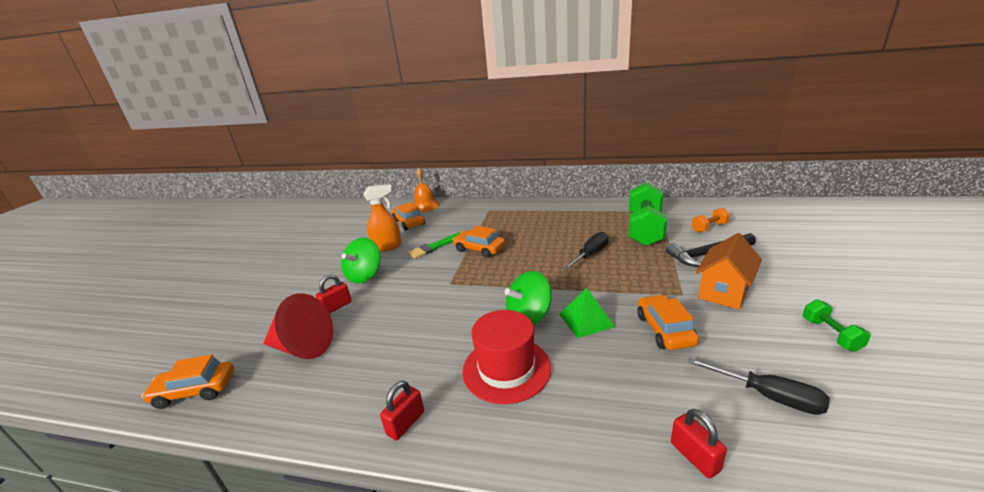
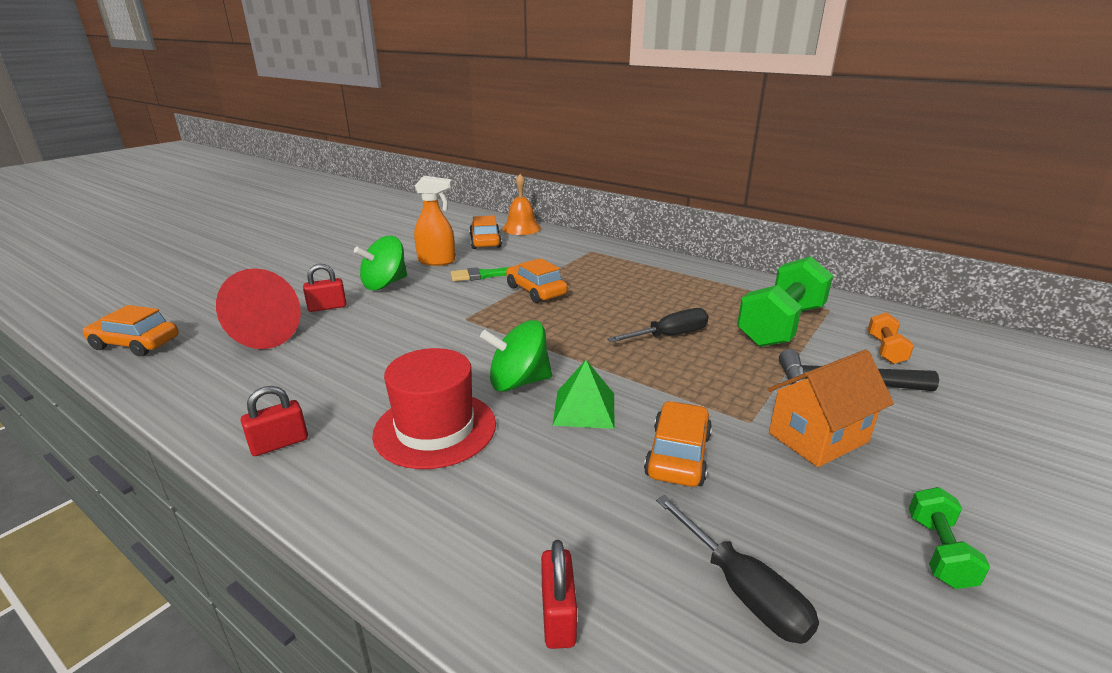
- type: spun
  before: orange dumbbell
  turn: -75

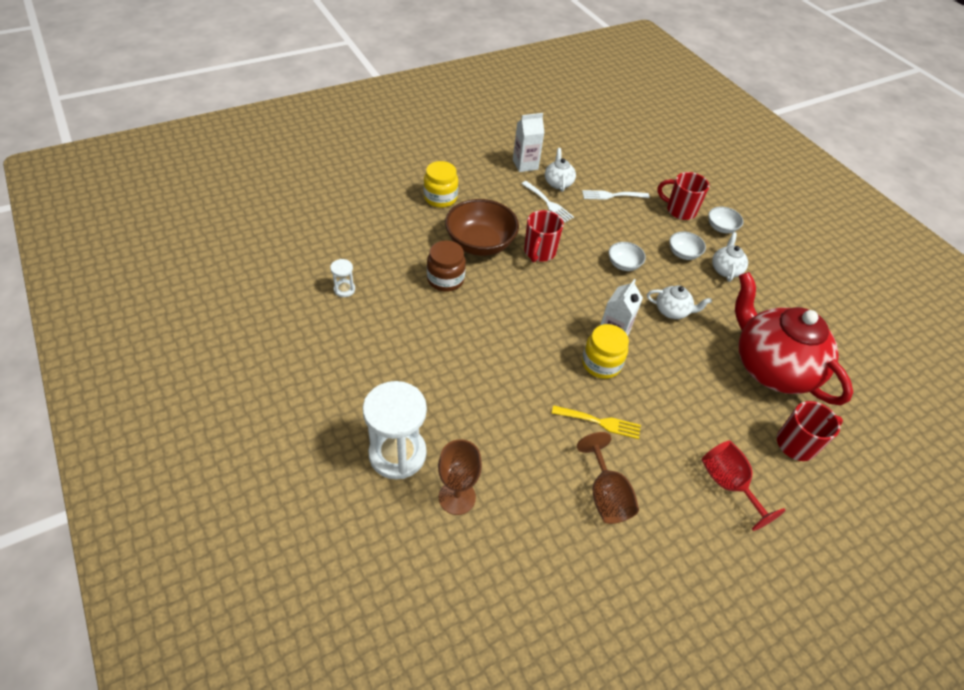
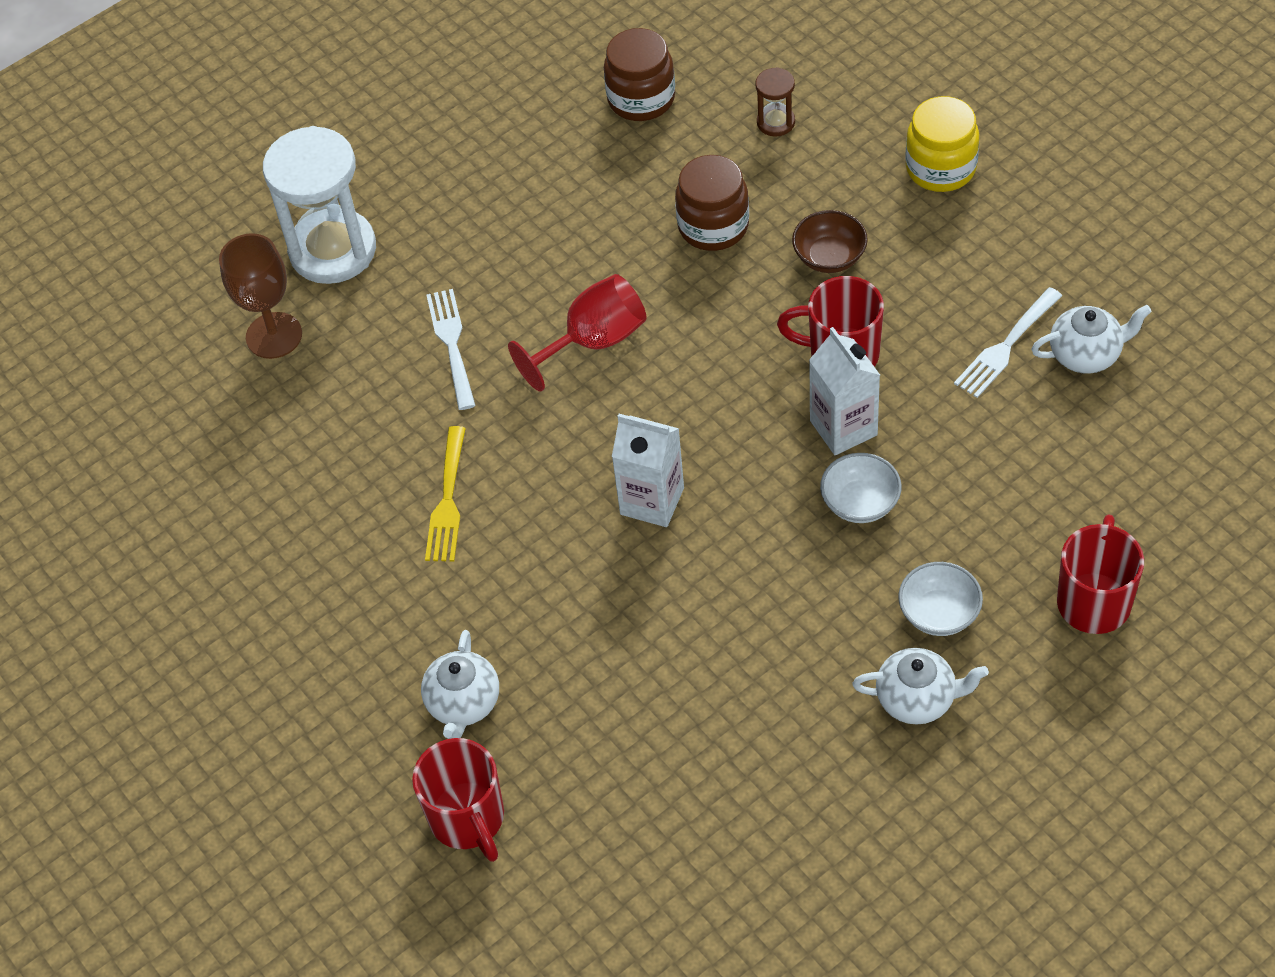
- type: relocated
  before: white teapot (no. 2 from left in the first image)
  after: white teapot (no. 1 from left)
- type: relocated
  before: white fork (no. 2 from left in the first image)
  after: white fork (no. 1 from left)
- type: relocated
  before: red goblet
- type: exchanged
  before: white hourglass (no. 1 from left)
  after: brown jar (no. 1 from left)
- type: appeared
  after: brown hourglass
- type: size
  before: brown bowl
  scale: 0.51
- type: relocated
  before: white carton (no. 1 from left in the first image)
  after: white carton (no. 2 from left)
- type: missing
  before: brown goblet (no. 2 from left)
- type: missing
  before: yellow jar (no. 2 from left)
- type: missing
  before: white bowl (no. 3 from left)
- type: missing
  before: red teapot

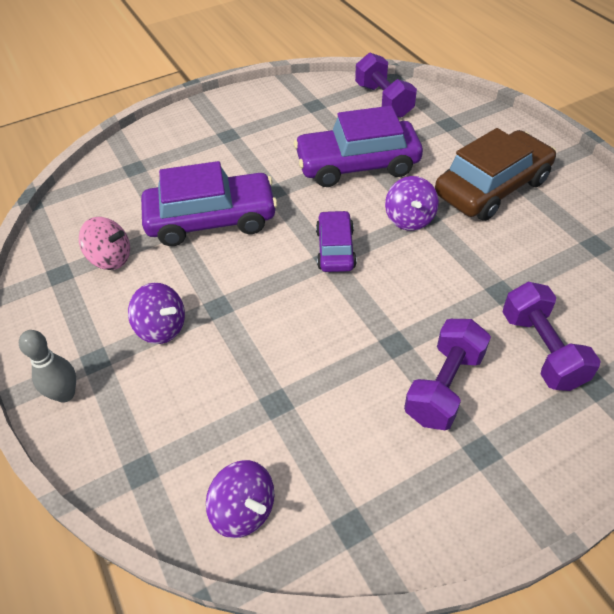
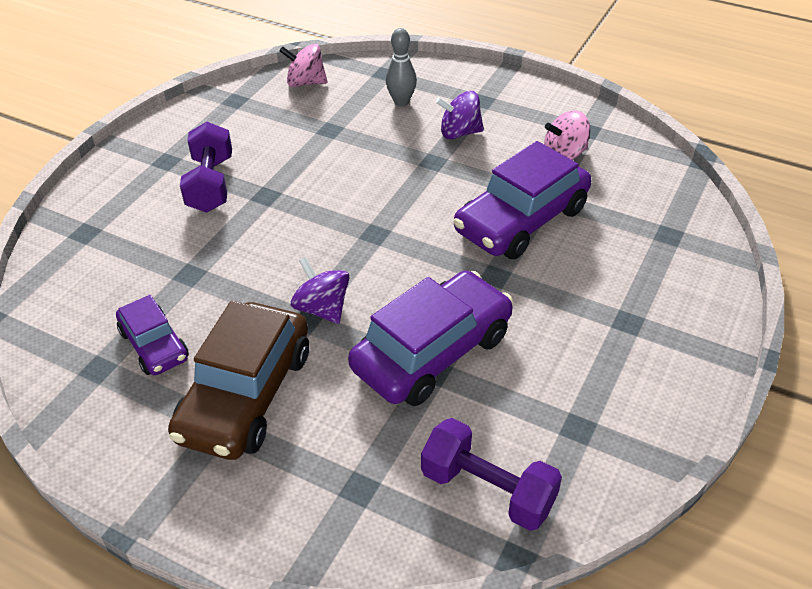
- type: relocated
  before: purple car (no. 2 from left in the first image)
  after: purple car (no. 1 from left)
- type: colour
  before: purple spinning top (no. 2 from left)
  after: pink spinning top (no. 1 from left)
- type: relocated
  before: grey bowling pin
- type: missing
  before: purple dumbbell (no. 3 from left)

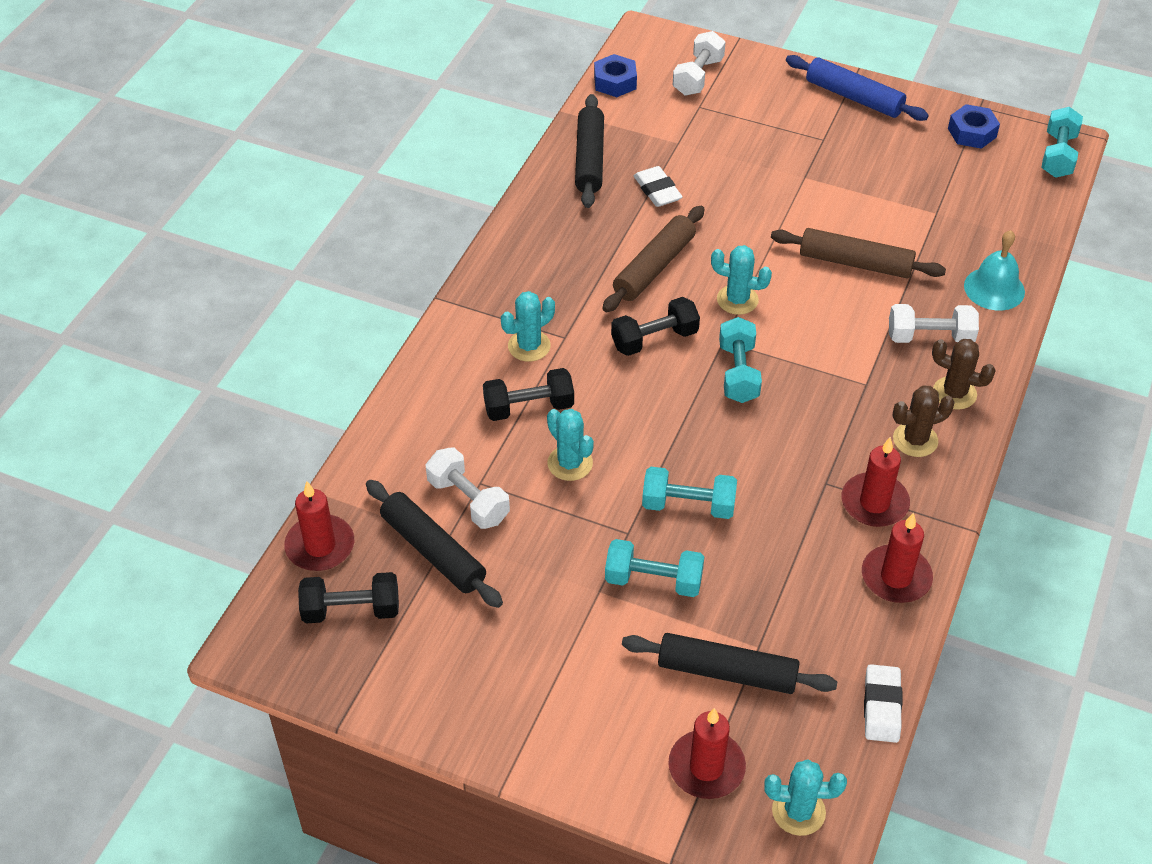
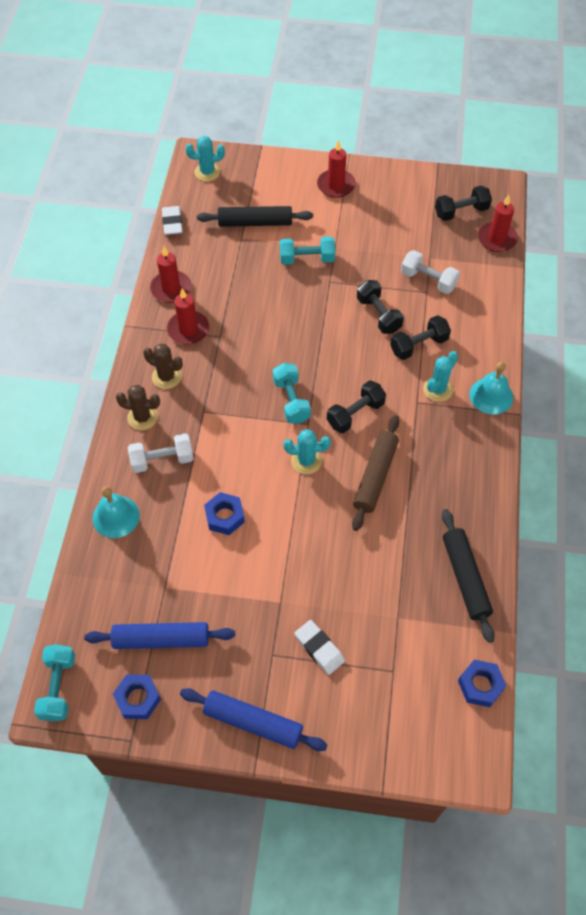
- type: appeared
  after: blue rolling pin (no. 1 from left)
- type: spun
  before: brown cactus (no. 1 from left in the first image)
  turn: 60
- type: exchanged
  before: brown rolling pin (no. 2 from left)
  after: blue nut (no. 2 from left)
- type: relocated
  before: white eraser (no. 1 from left in the first image)
  after: white eraser (no. 2 from left)
- type: relocated
  before: red candle (no. 2 from left in the first image)
  after: red candle (no. 3 from left)
- type: exchanged
  before: turquoise cactus (no. 2 from left)
  after: black dumbbell (no. 2 from left)
- type: appeared
  after: turquoise bell (no. 2 from left)
- type: missing
  before: black rolling pin (no. 1 from left)
- type: missing
  before: turquoise dumbbell (no. 2 from left)
- type: missing
  before: white dumbbell (no. 2 from left)

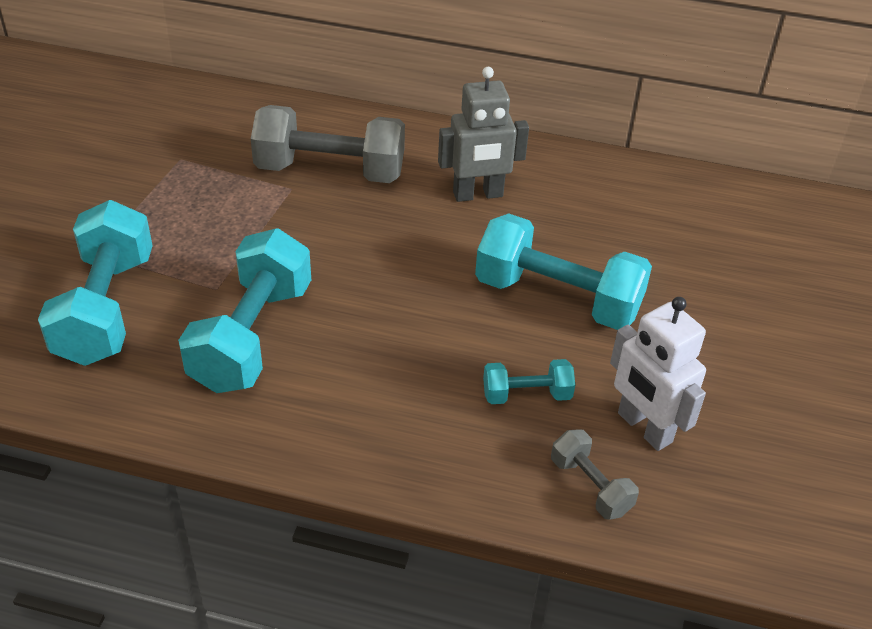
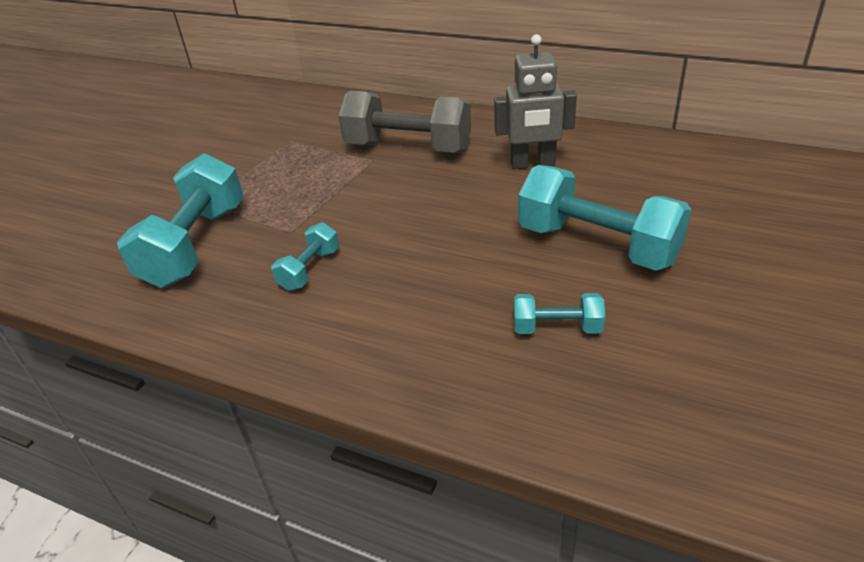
- type: size
  before: turquoise dumbbell (no. 2 from left)
  scale: 0.49
- type: missing
  before: grey dumbbell (no. 2 from left)
- type: missing
  before: white robot

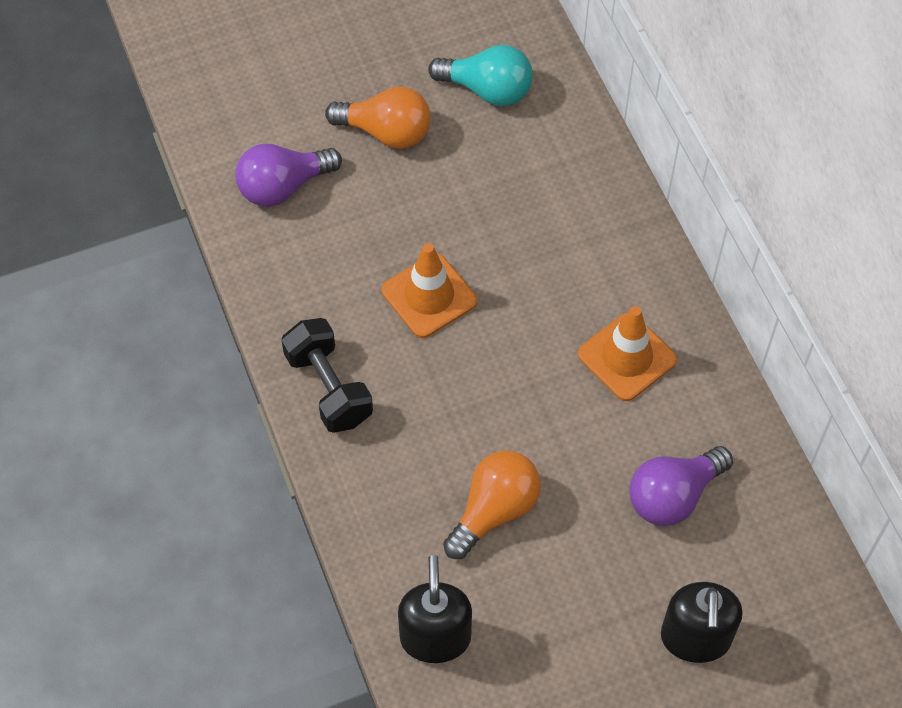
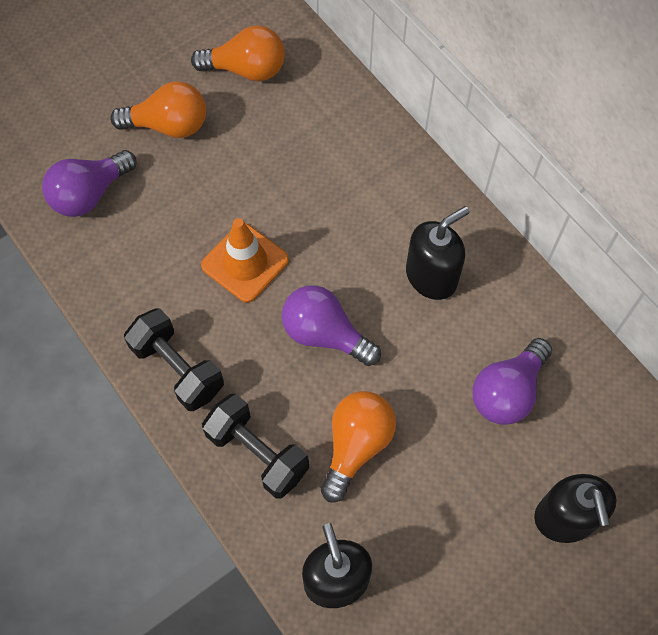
- type: colour
  before: turquoise light bulb
  after: orange light bulb (no. 2 from left)
- type: appeared
  after: black dumbbell (no. 2 from left)
- type: appeared
  after: purple light bulb (no. 2 from left)
- type: exchanged
  before: orange traffic cone (no. 2 from left)
  after: black soap dispenser (no. 2 from left)

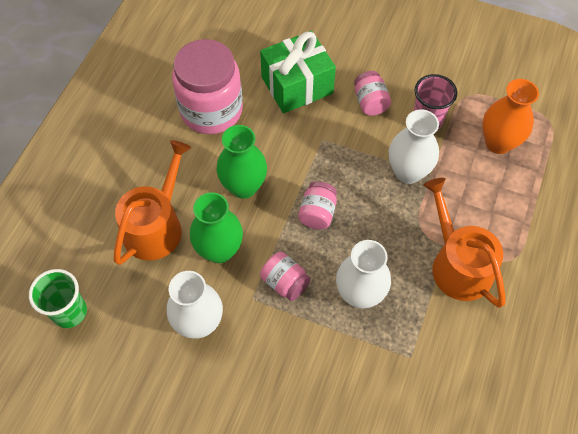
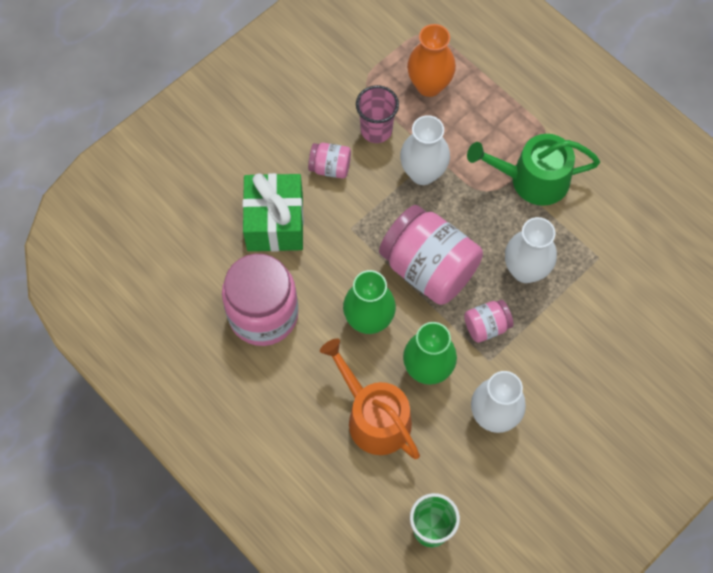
- type: size
  before: pink jar (no. 3 from left)
  scale: 2.1
- type: colour
  before: orange watering can (no. 2 from left)
  after: green watering can

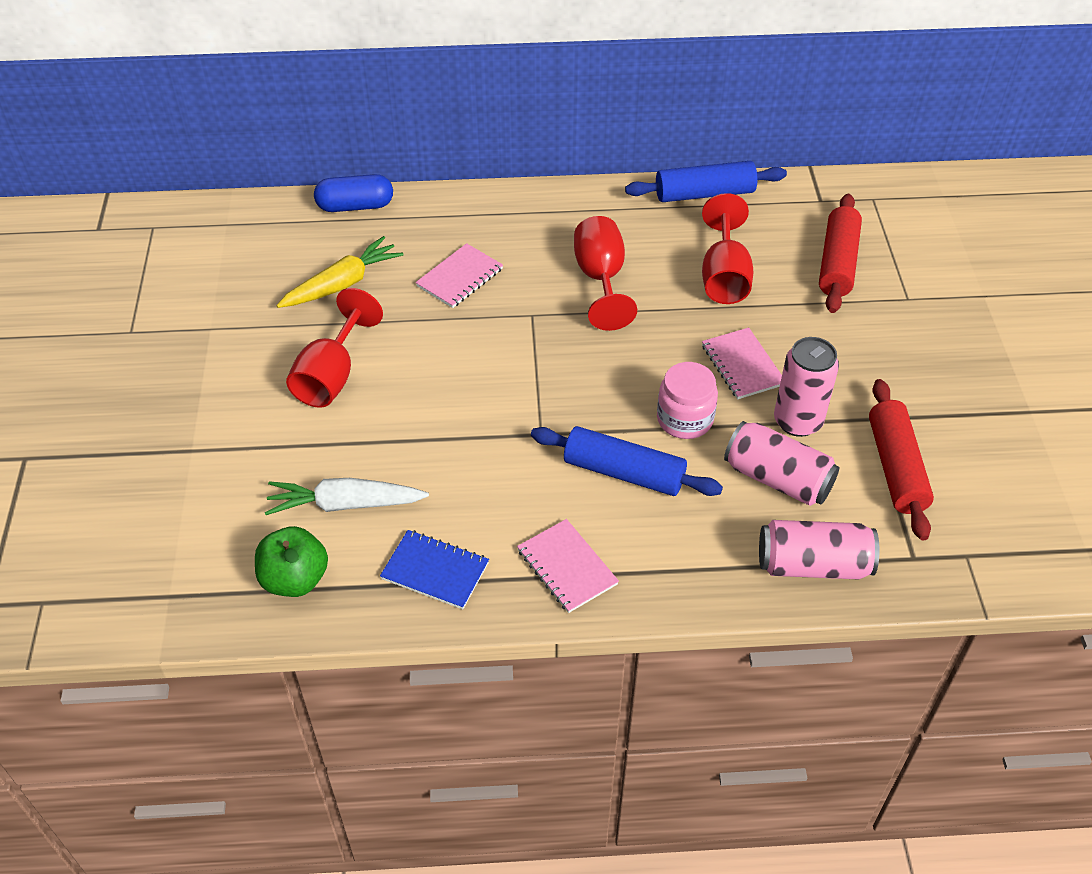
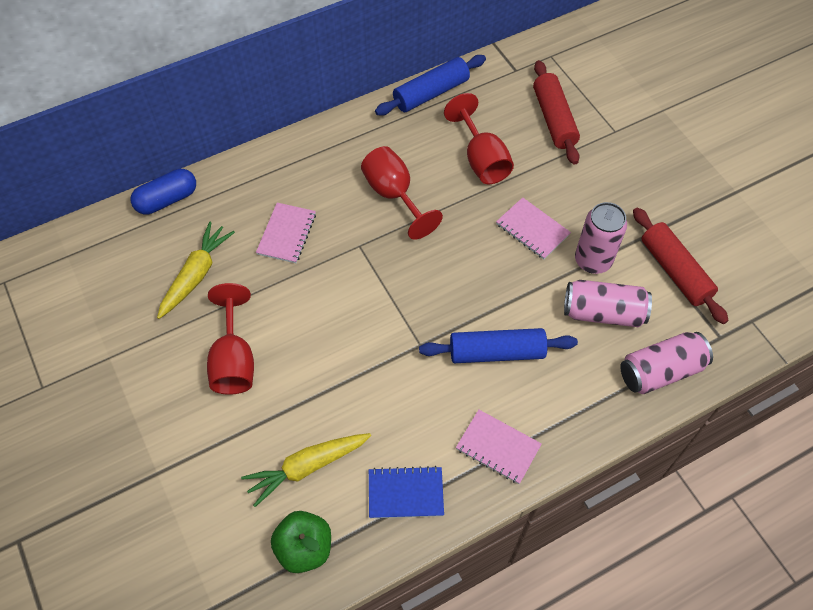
- type: colour
  before: white carrot
  after: yellow carrot (no. 2 from left)
- type: missing
  before: pink jar

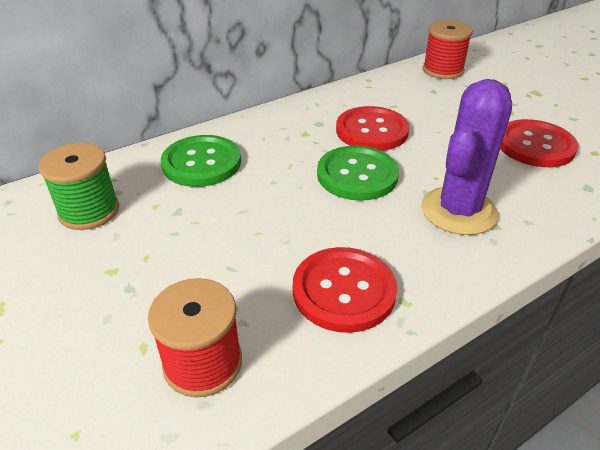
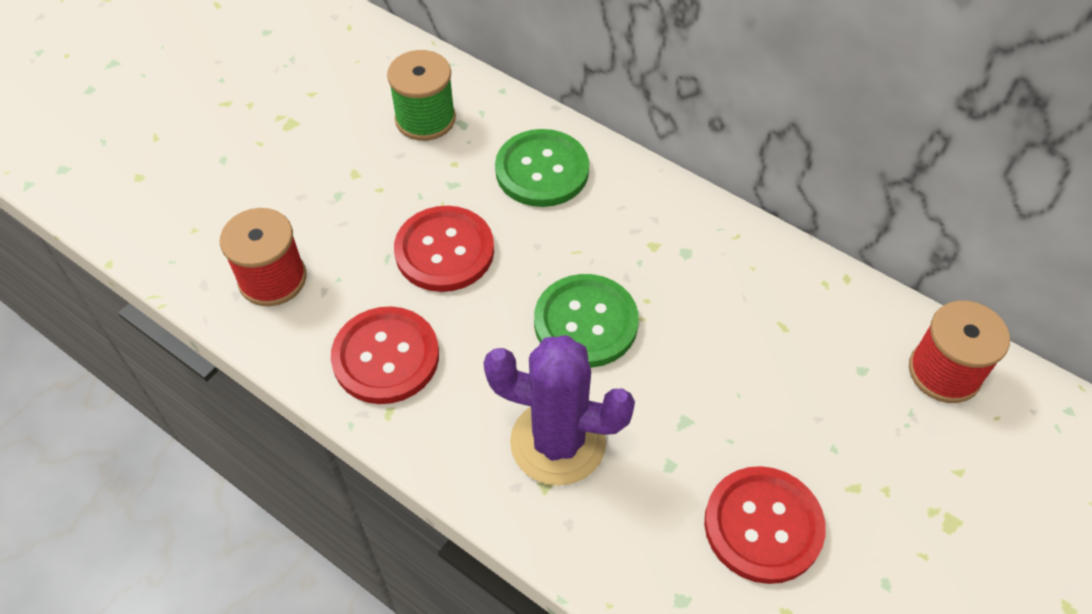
- type: relocated
  before: red button (no. 2 from left)

